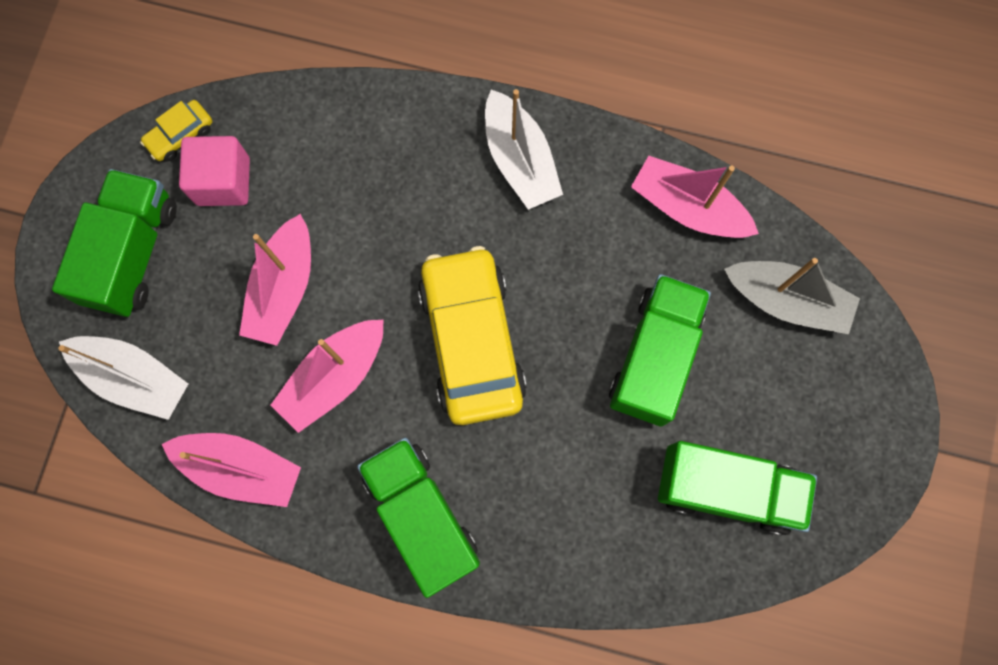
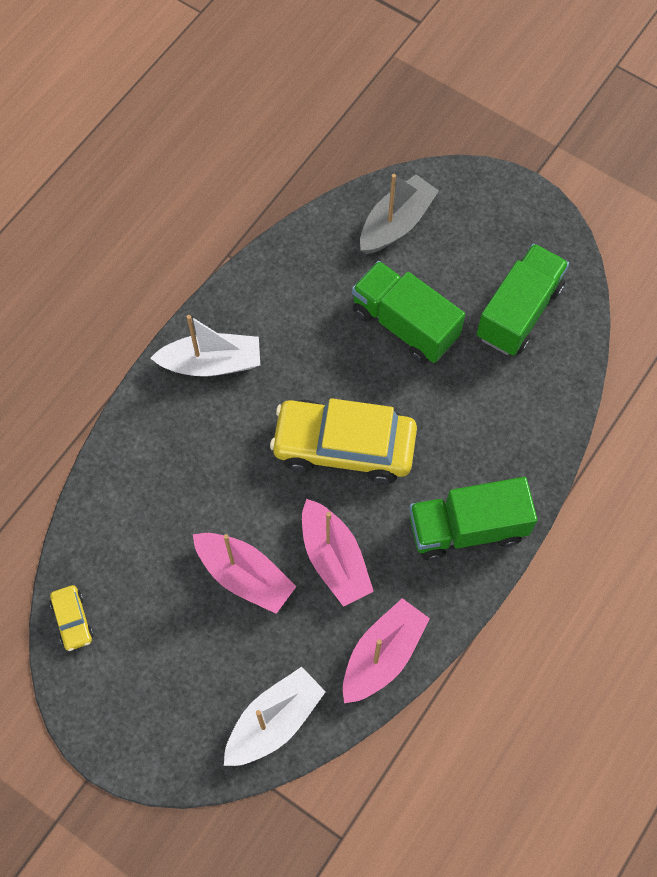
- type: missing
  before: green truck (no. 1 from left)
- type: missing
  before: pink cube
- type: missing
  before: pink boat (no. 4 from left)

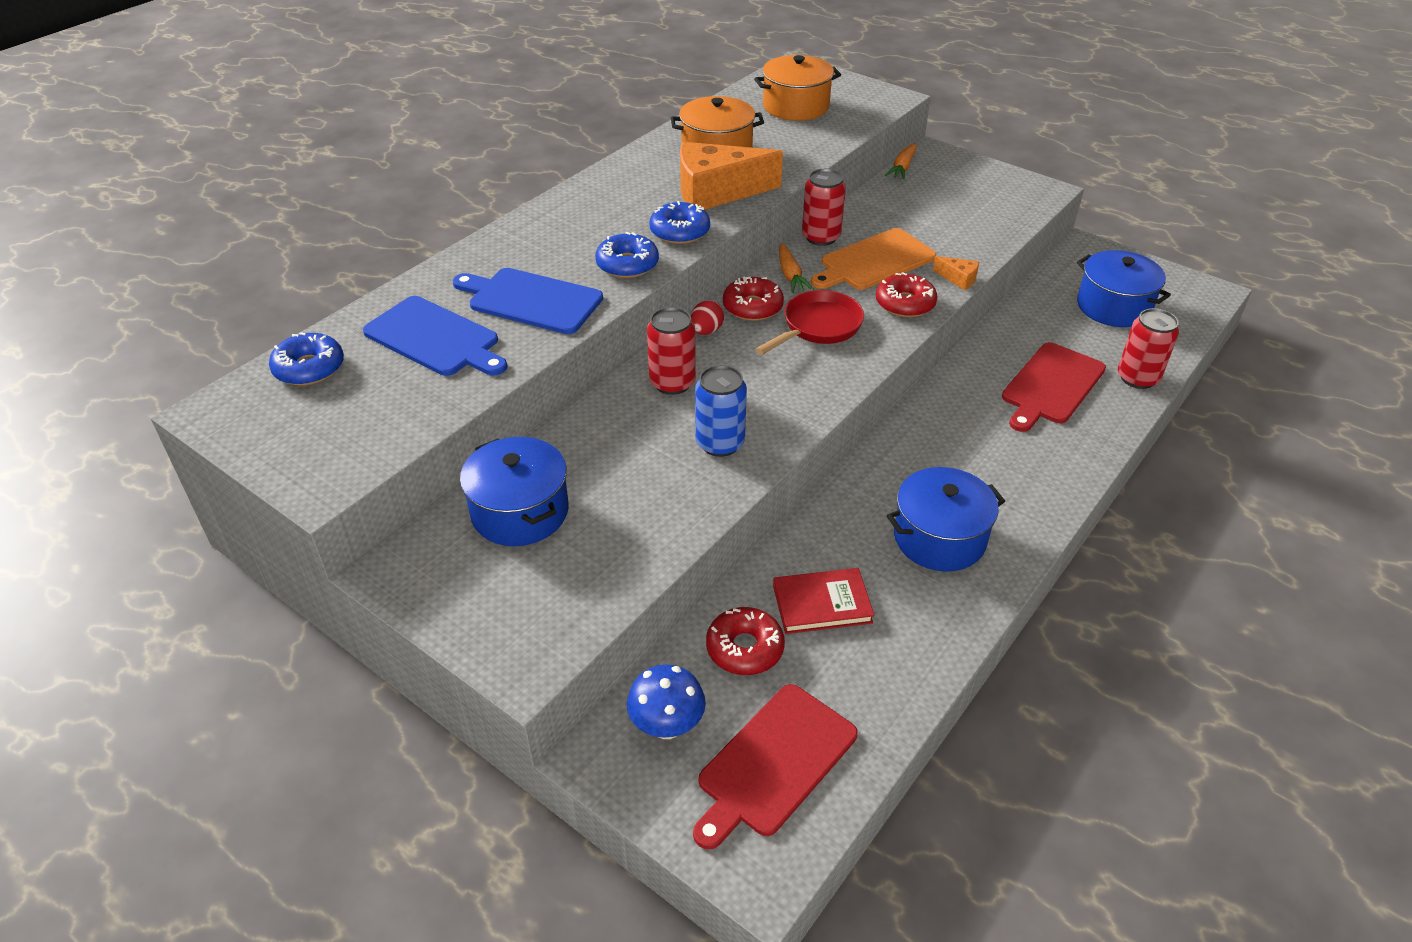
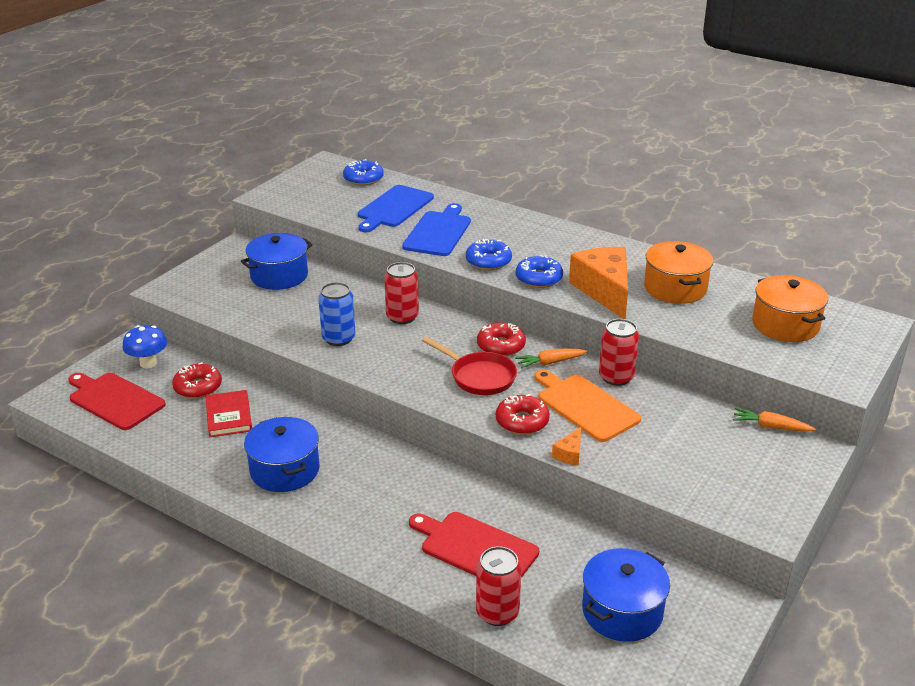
- type: missing
  before: red egg

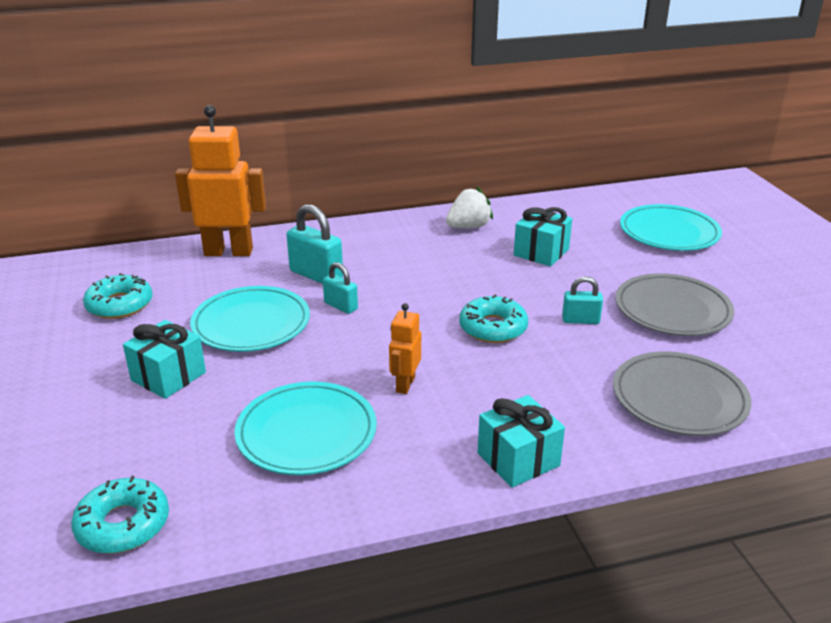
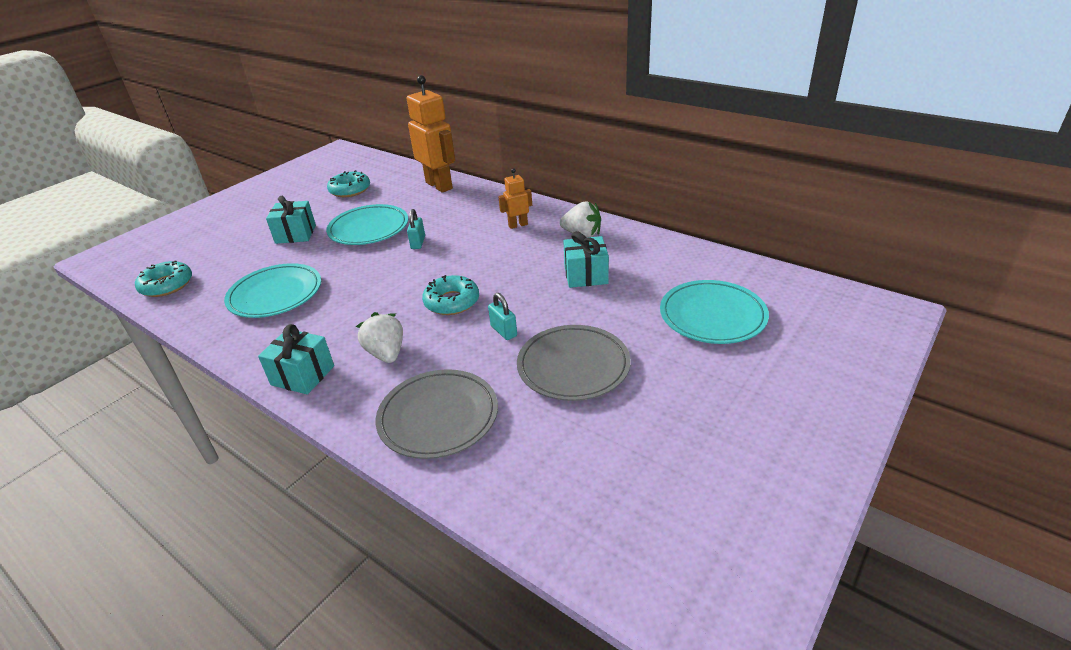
- type: appeared
  after: white strawberry (no. 1 from left)
- type: relocated
  before: orange robot (no. 2 from left)
- type: missing
  before: turquoise padlock (no. 1 from left)

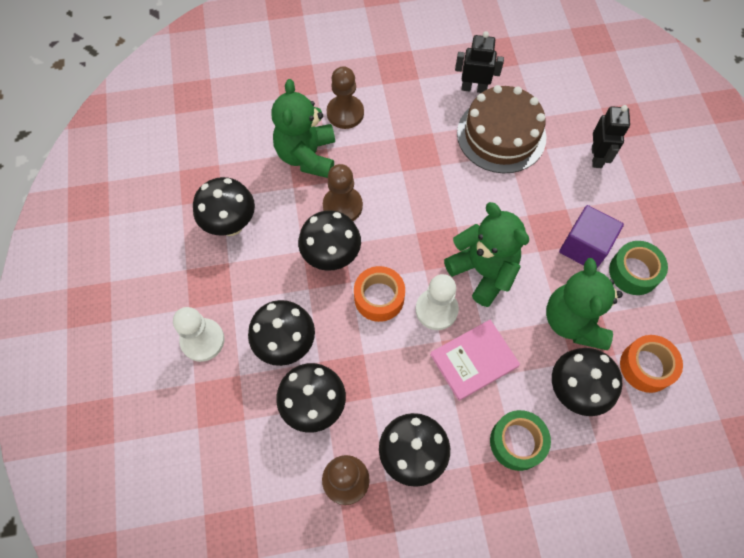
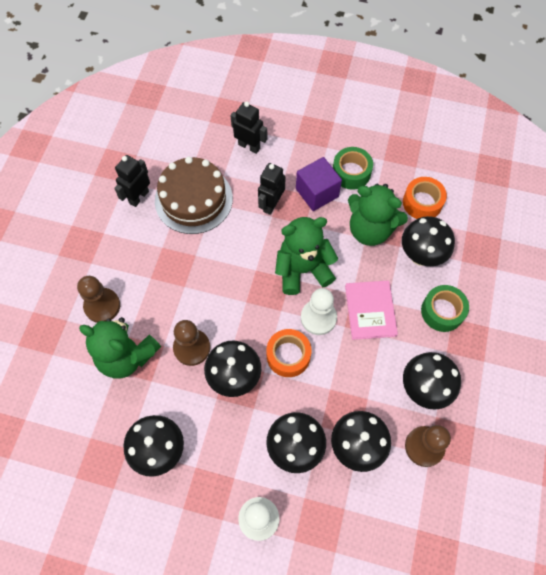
- type: appeared
  after: black robot (no. 3 from left)

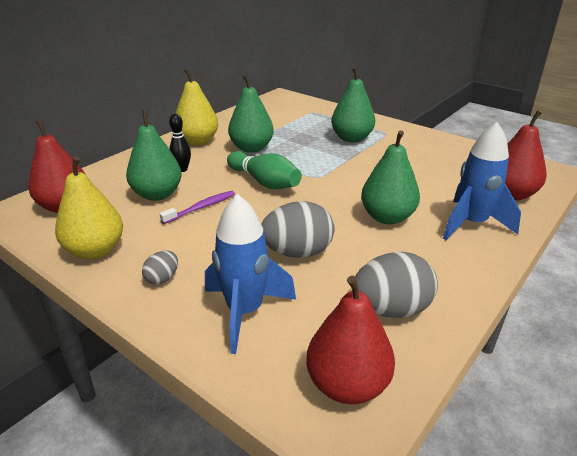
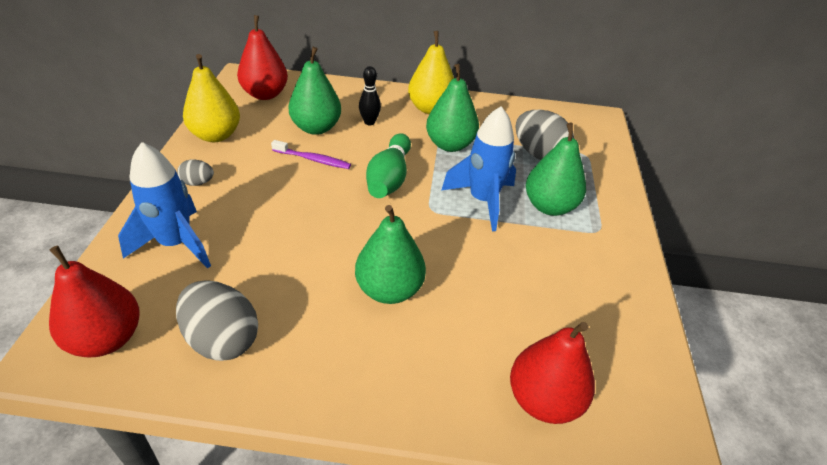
- type: relocated
  before: blue rocket (no. 2 from left)
- type: relocated
  before: grey egg (no. 2 from left in the first image)
  after: grey egg (no. 3 from left)

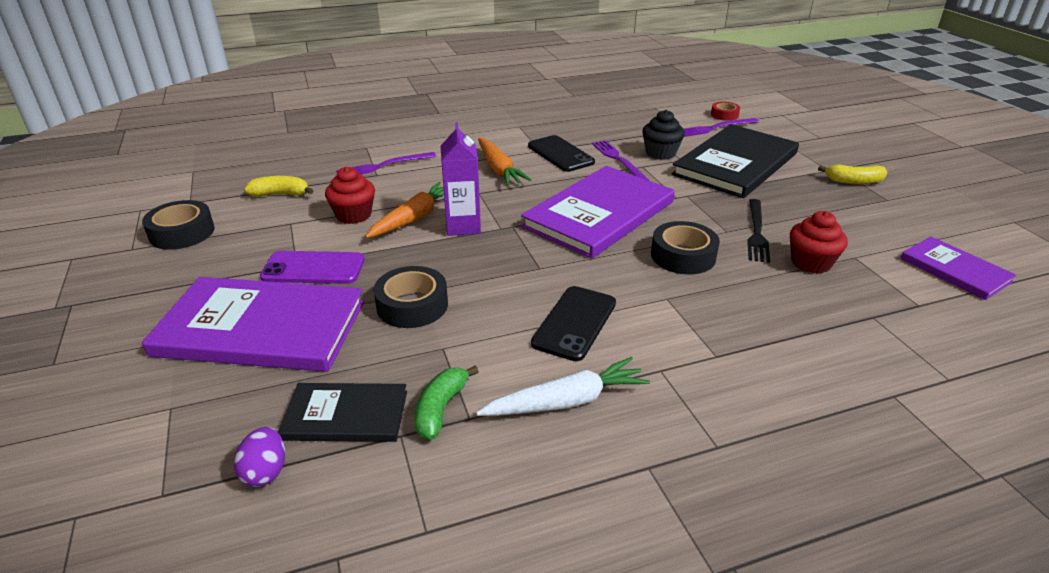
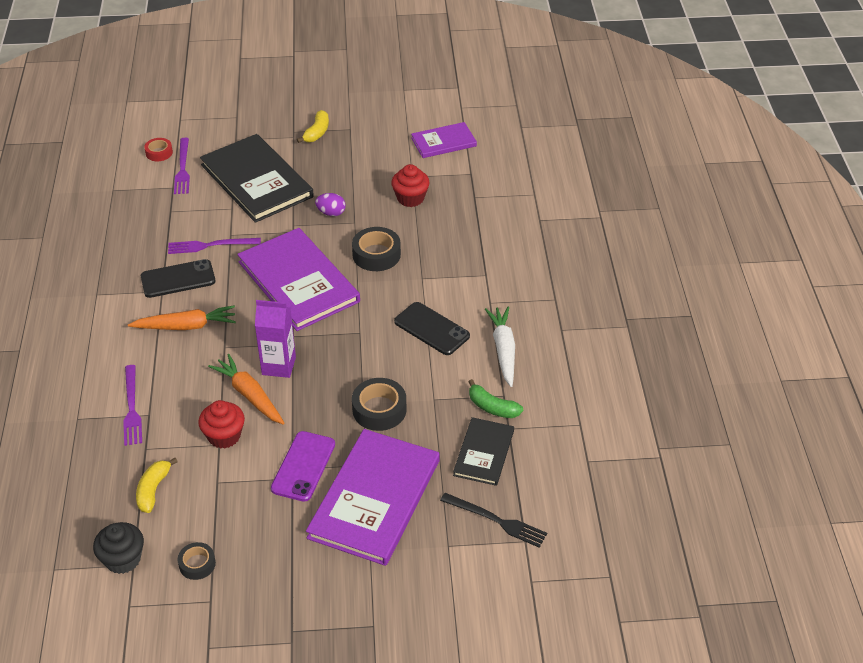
- type: relocated
  before: black cupcake
- type: size
  before: black tape (no. 1 from left)
  scale: 0.6
- type: relocated
  before: purple egg
- type: relocated
  before: black fork

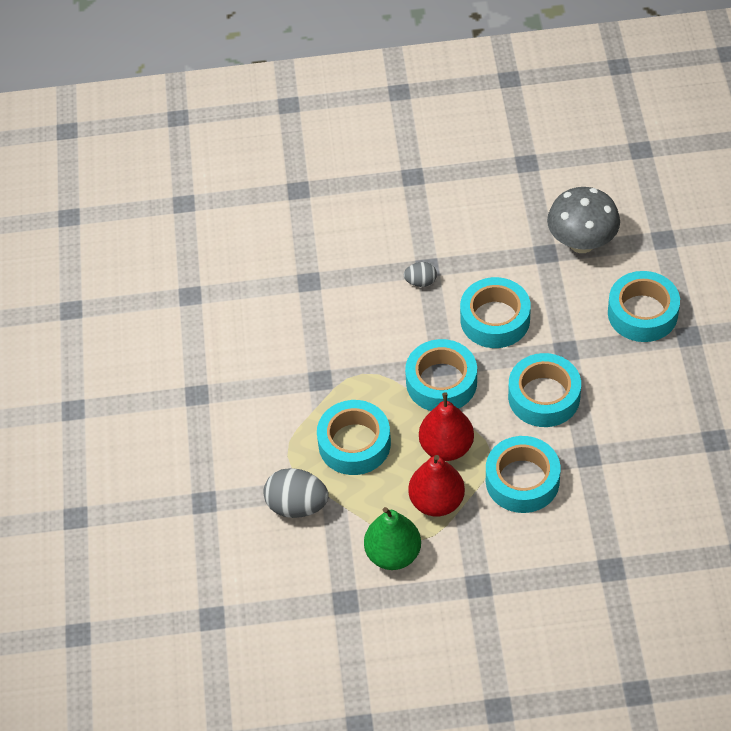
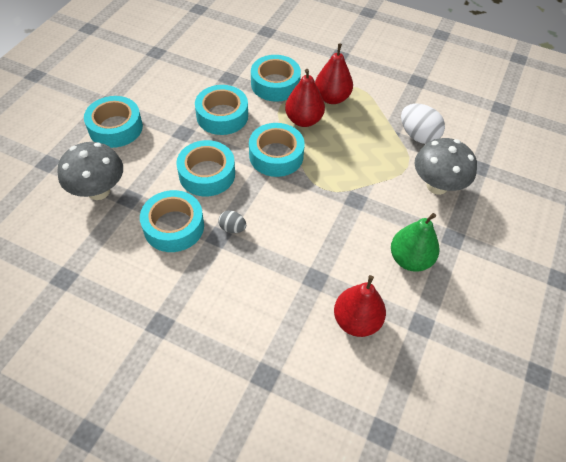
- type: relocated
  before: turquoise tape (no. 1 from left in the first image)
  after: turquoise tape (no. 2 from left)
- type: appeared
  after: red pear (no. 3 from left)
- type: relocated
  before: green pear
- type: colour
  before: grey egg (no. 1 from left)
  after: white egg
- type: appeared
  after: grey mushroom (no. 2 from left)

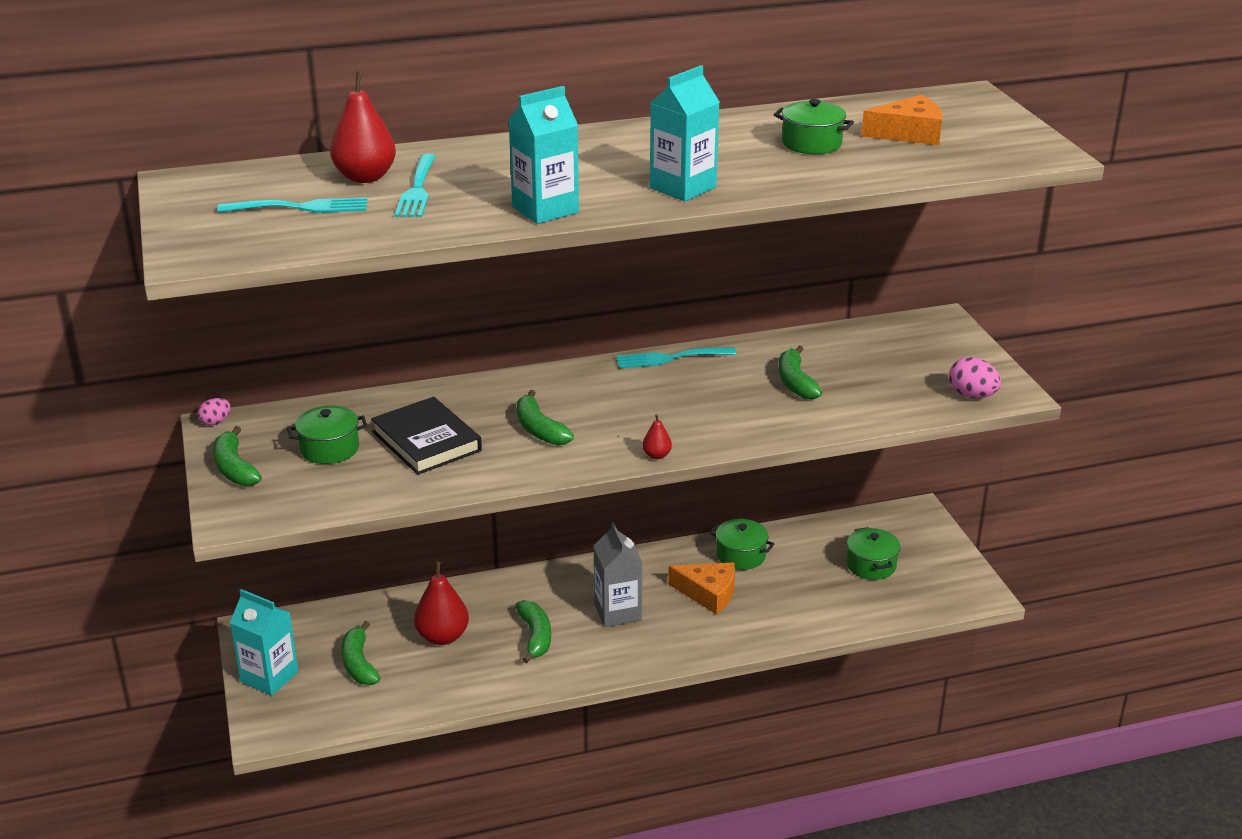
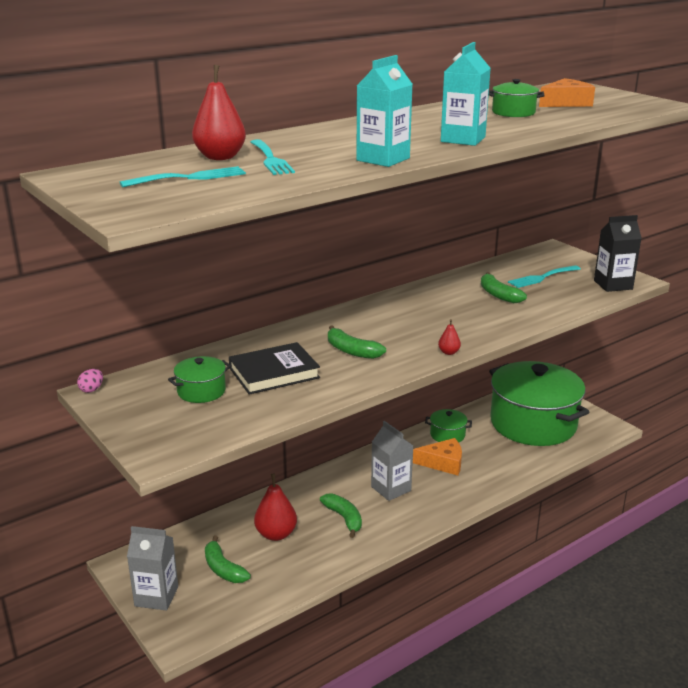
- type: colour
  before: turquoise carton (no. 1 from left)
  after: grey carton (no. 1 from left)
- type: spun
  before: black book
  turn: -60
- type: size
  before: green pot (no. 4 from left)
  scale: 2.5
- type: relocated
  before: turquoise fork (no. 3 from left)
- type: exchanged
  before: pink egg (no. 2 from left)
  after: black carton
- type: missing
  before: green banana (no. 1 from left)

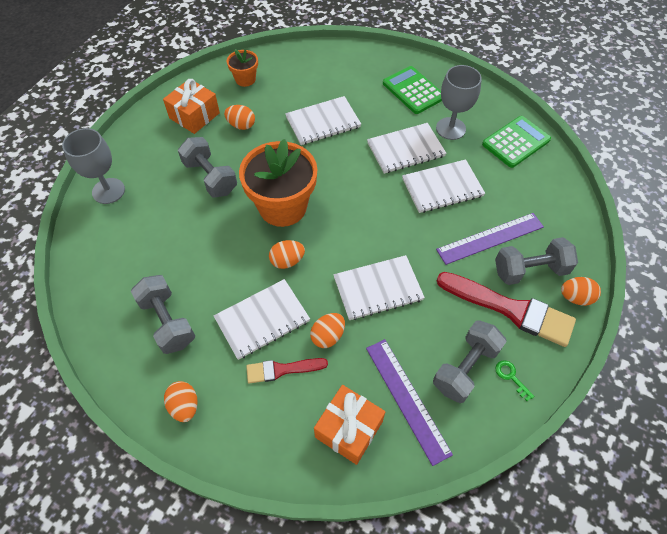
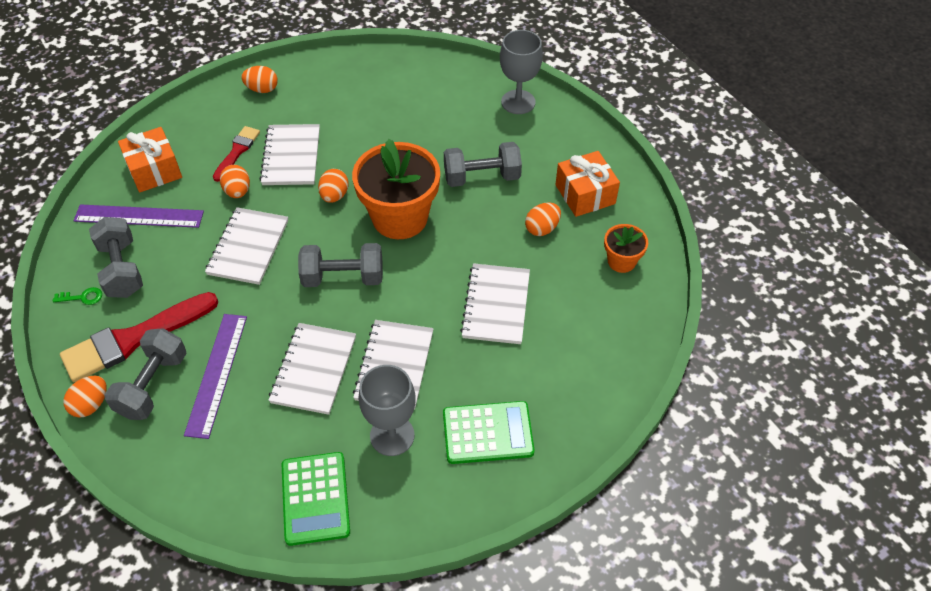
- type: relocated
  before: grey dumbbell (no. 1 from left in the first image)
  after: grey dumbbell (no. 3 from left)

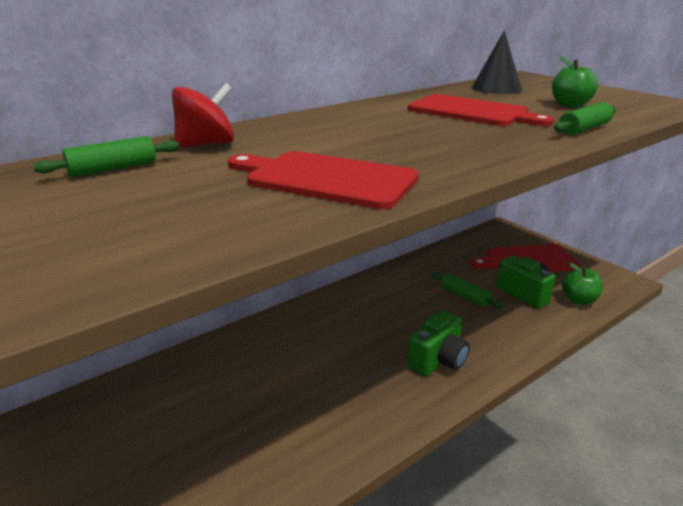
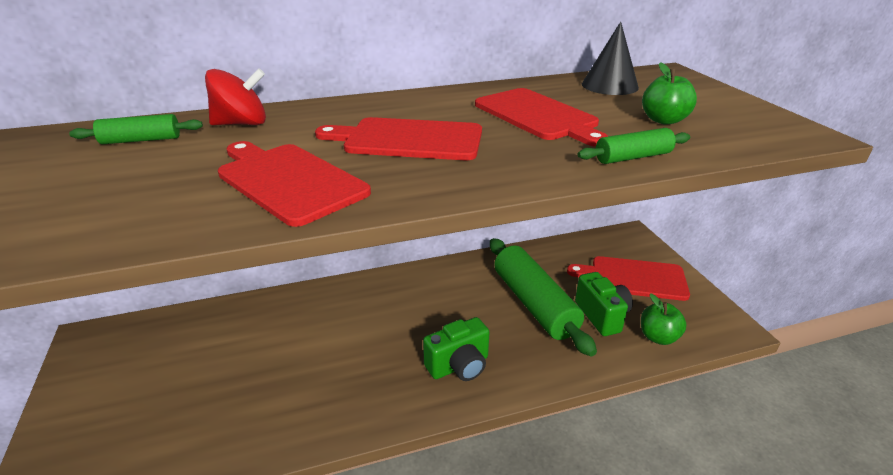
- type: appeared
  after: red cutting board (no. 2 from left)
- type: size
  before: green rolling pin (no. 2 from left)
  scale: 2.11

